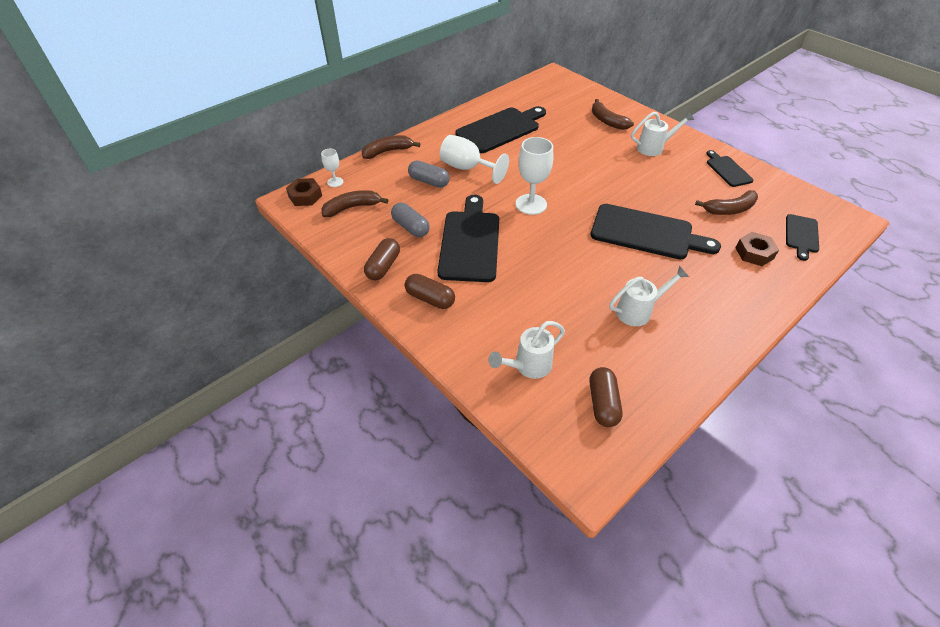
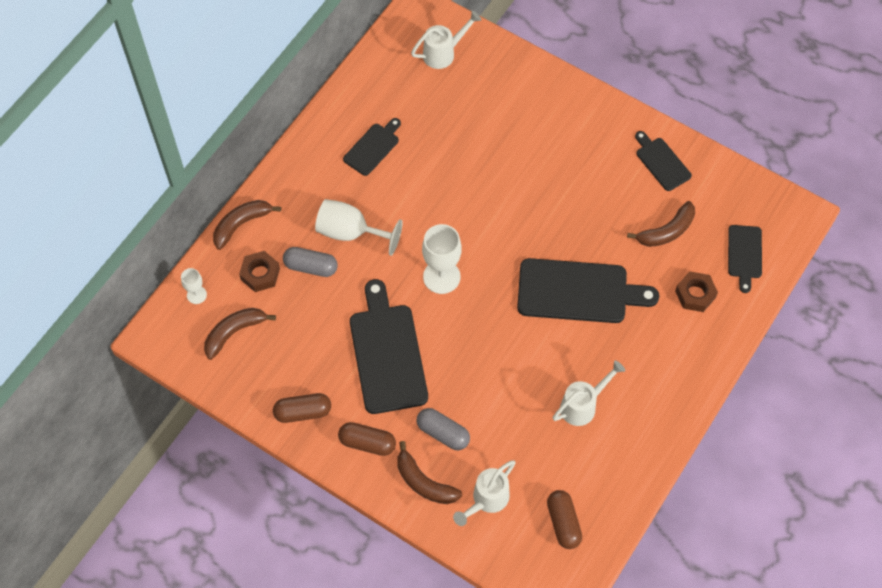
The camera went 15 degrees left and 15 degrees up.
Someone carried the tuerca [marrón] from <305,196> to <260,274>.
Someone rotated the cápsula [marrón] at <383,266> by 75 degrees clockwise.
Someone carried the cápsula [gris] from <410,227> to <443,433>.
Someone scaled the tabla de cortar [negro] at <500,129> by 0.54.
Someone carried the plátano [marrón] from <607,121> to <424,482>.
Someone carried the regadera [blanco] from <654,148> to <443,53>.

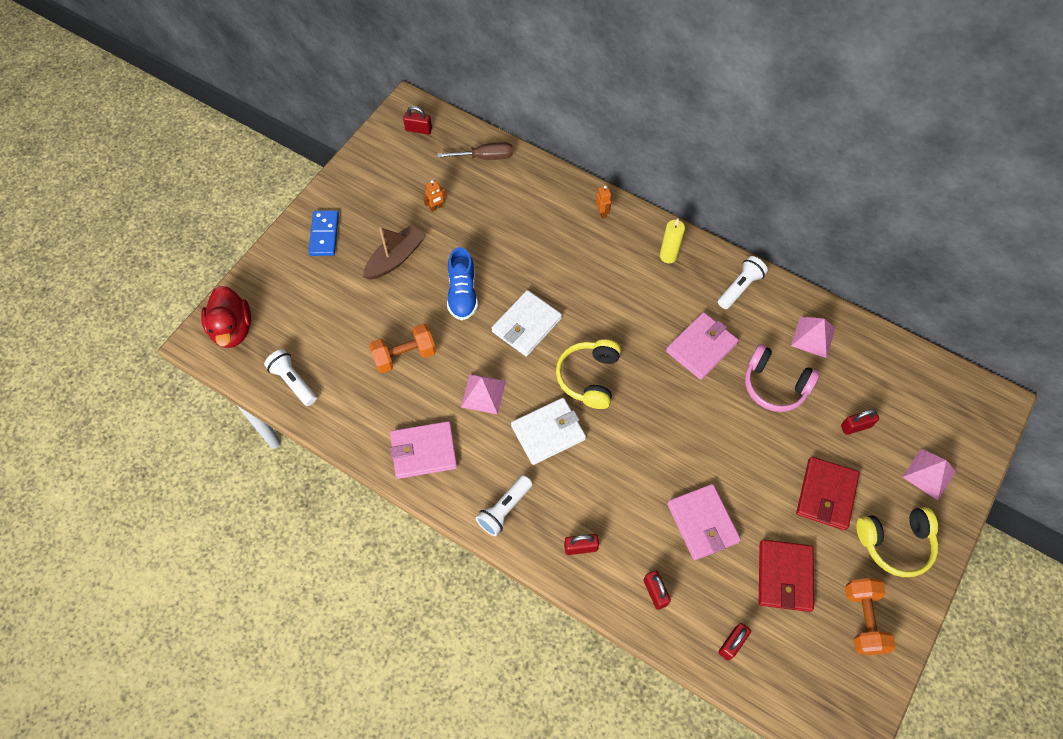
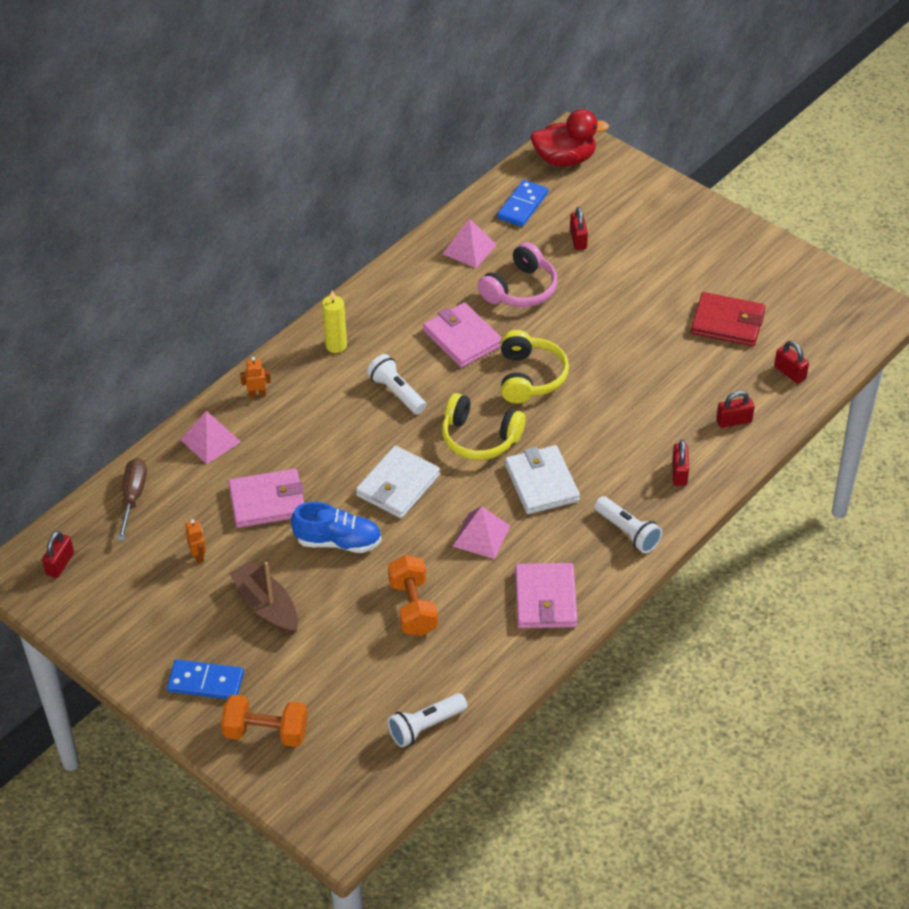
The camera went 80 degrees left and 15 degrees down.
Someone carried the pato [rojo] from <232,329> to <565,159>.
Someone rotated the cartera [blanco] at <526,325> by 75 degrees clockwise.
Someone carried the cartera [rosa] from <702,523> to <267,501>.
Someone carried the lámpara de mano [blanco] from <740,287> to <396,392>.
Someone took away the cartera [rojo] at <826,494>.
Someone carried the mancuerna [naranja] from <863,620> to <266,732>.
Someone carried the auriculares [amarillo] from <895,543> to <530,377>.
Someone carried the pirámide [rosa] from <929,474> to <210,440>.
Someone put down the ficha de dominó [azul] at <522,205>.

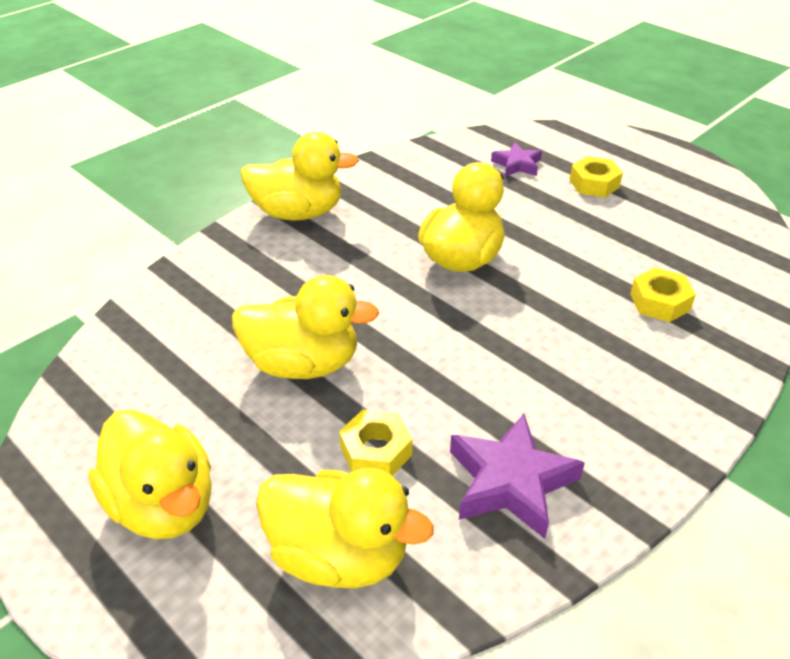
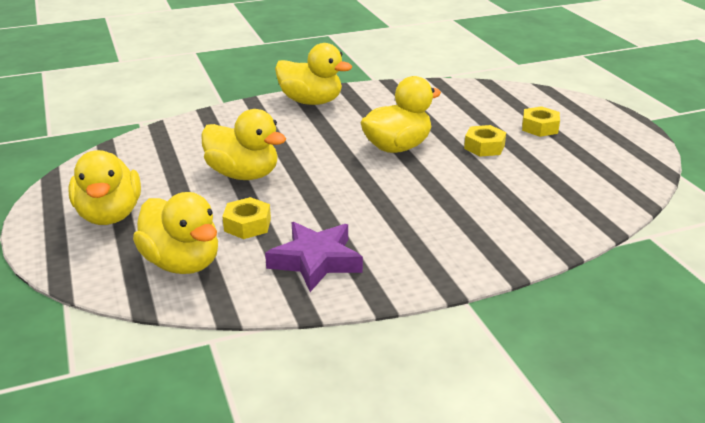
The camera went 25 degrees right and 10 degrees down.
Someone took away the estrella [morado] at <517,164>.
Someone carried the tuerca [amarillo] from <660,302> to <484,147>.

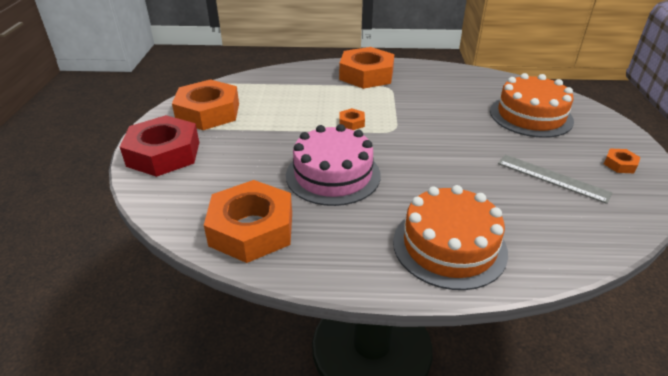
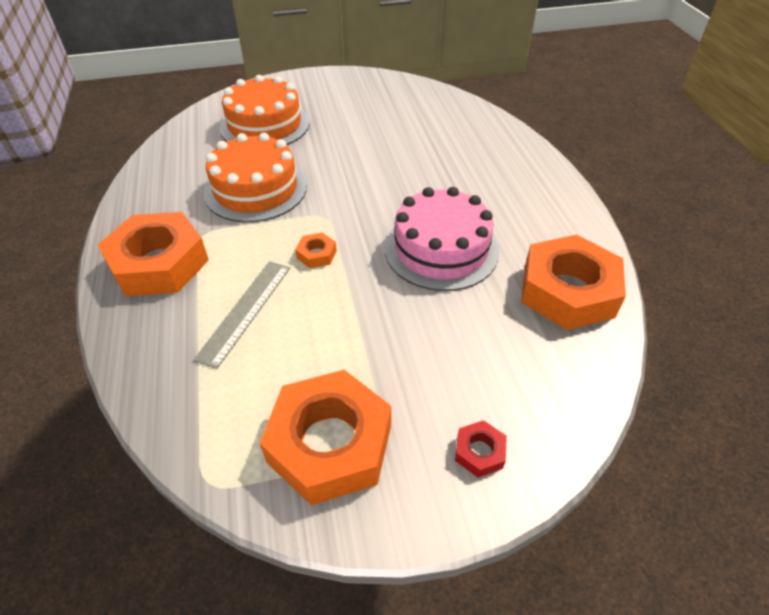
The camera went 105 degrees left and 10 degrees up.
Someone scaled the tuerca [rojo] at <163,154> by 0.42.
Someone carried the tarta [naranja] from <449,246> to <256,189>.
Someone carried the regla [gris] from <552,178> to <245,311>.
Someone took away the tuerca [naranja] at <620,164>.

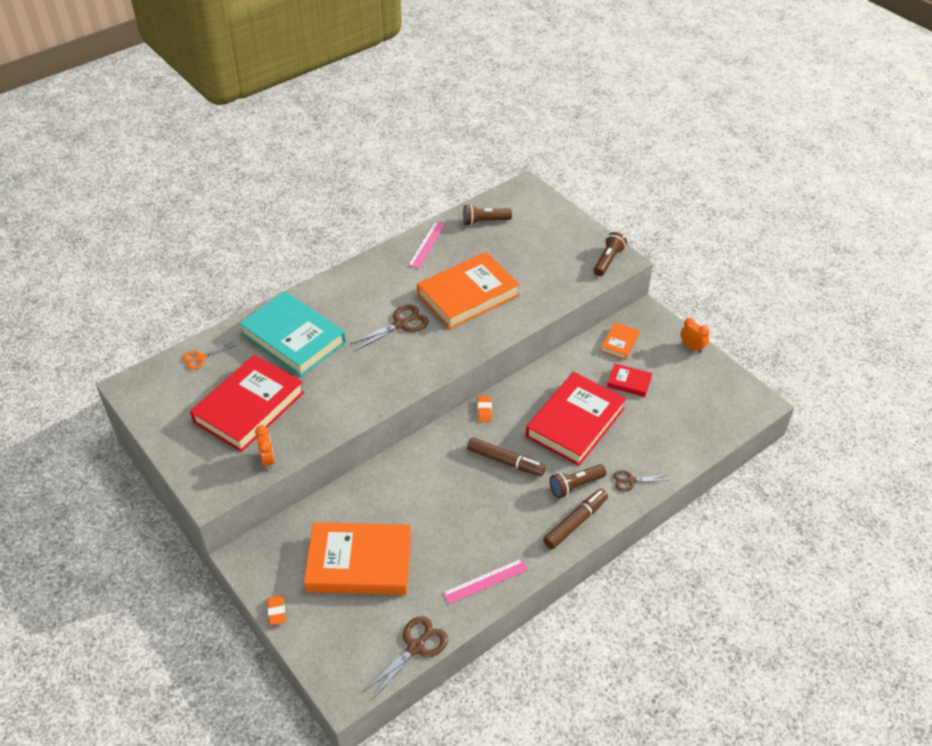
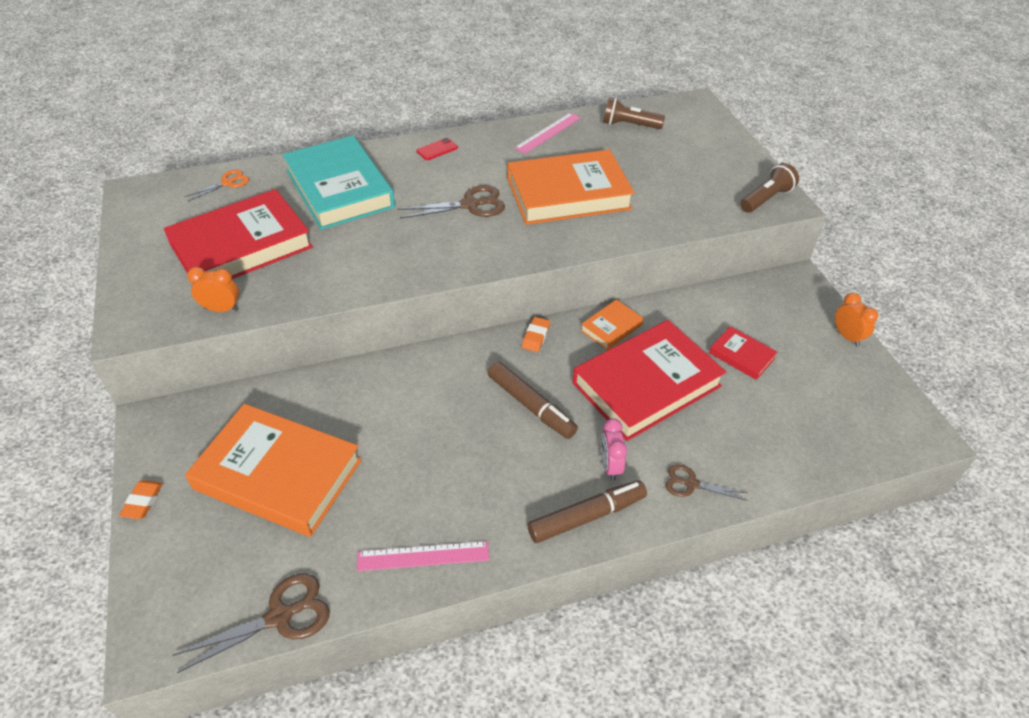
The camera went 20 degrees right and 0 degrees up.
Someone rotated the tijeras [naranja] at <201,358> by 150 degrees clockwise.
Someone rotated the despertador [naranja] at <268,460> by 90 degrees counterclockwise.
Someone swapped the lámpara de mano [marrón] at <575,485> for the despertador [rosa] at <610,466>.
Someone carried the libro [naranja] from <619,343> to <611,327>.
Someone put down the móvil [rojo] at <437,149>.

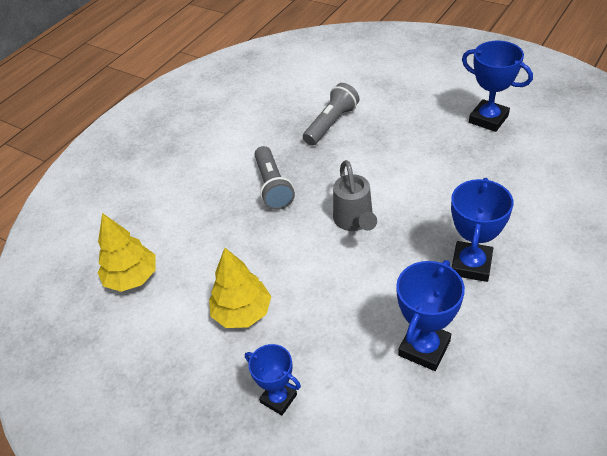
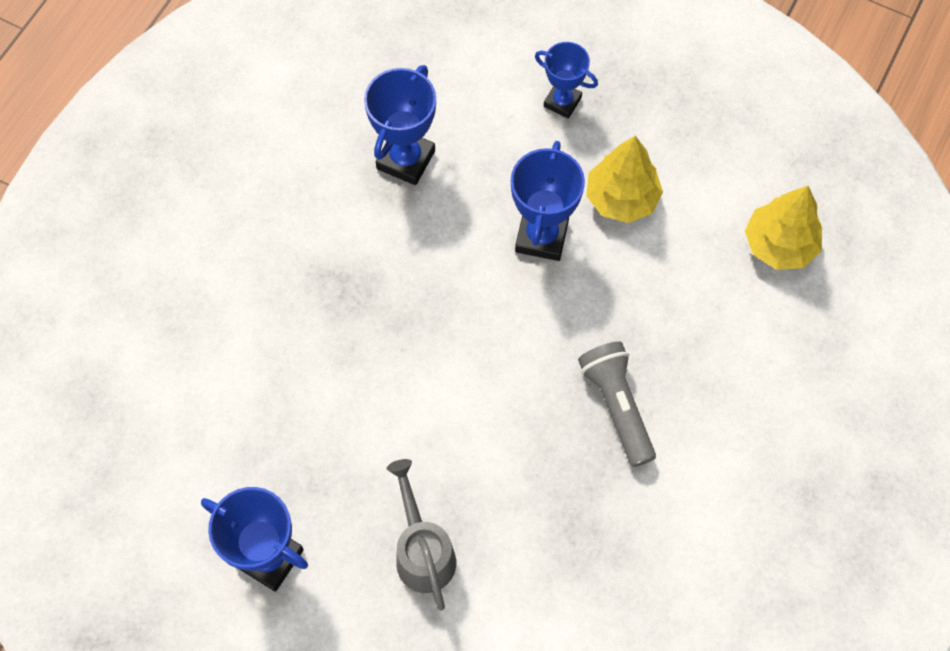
The camera went 170 degrees right and 20 degrees up.
Someone took away the lámpara de mano [gris] at <331,123>.
Someone carried the regadera [gris] from <355,222> to <422,551>.
Someone carried the trofeo [azul] from <471,265> to <541,237>.

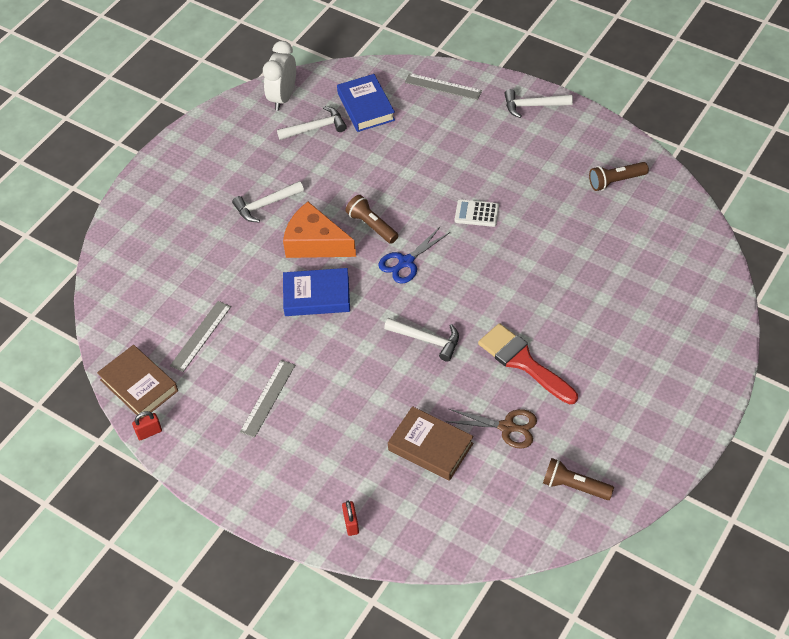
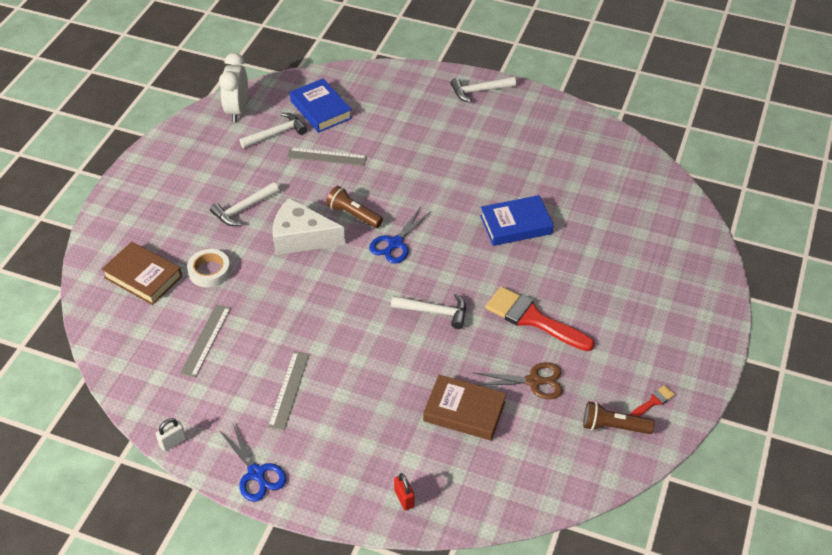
The camera went 15 degrees left and 5 degrees down.
Someone carried the libro [marrón] from <139,385> to <143,277>.
Someone repainted the candado [rojo] at <149,432>, which became the candado [blanco] at <173,442>.
Someone repainted the queso [naranja] at <315,243>, which became the queso [blanco] at <301,237>.
Someone carried the libro [azul] from <317,296> to <516,225>.
Someone carried the regla [gris] from <443,87> to <327,157>.
Someone took away the calculadora [blanco] at <476,213>.
Someone took away the lámpara de mano [marrón] at <615,181>.
Someone put down the cinta adhesiva [blanco] at <209,271>.
Someone put down the tijeras [azul] at <256,474>.
Someone put down the pincel [rojo] at <653,401>.

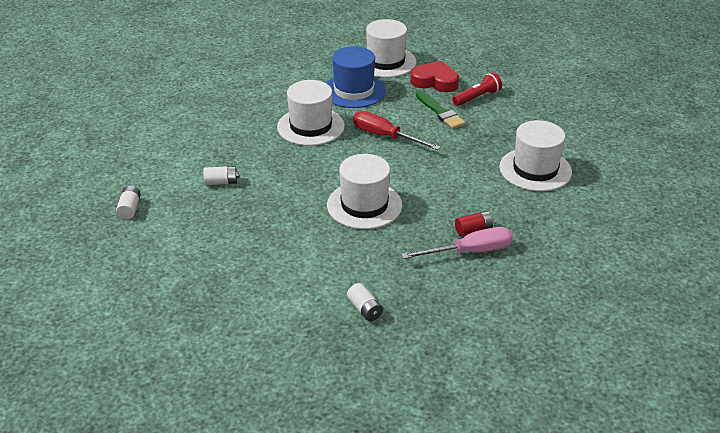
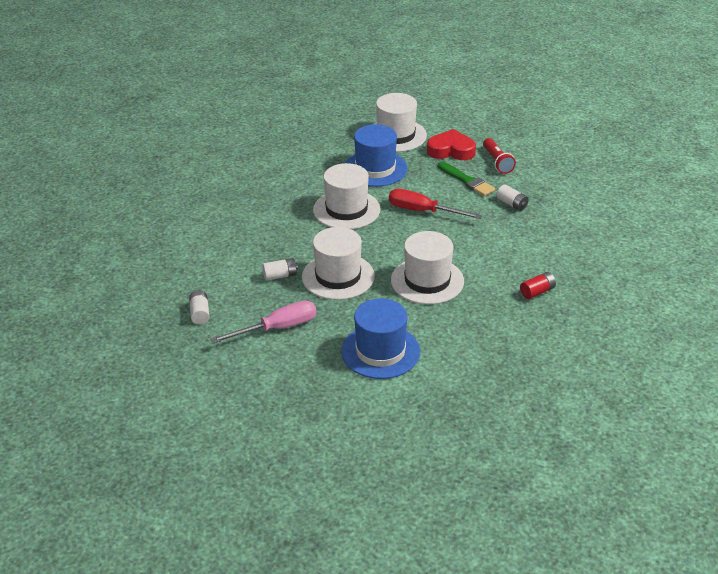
The camera went 10 degrees left and 0 degrees up.
Someone carried the pila [blanco] from <365,309> to <512,204>.
Someone carried the destornillador [rosa] from <470,252> to <277,328>.
Someone rotated the lámpara de mano [rojo] at <477,97> by 120 degrees clockwise.
Someone carried the sombrero [blanco] from <535,169> to <338,276>.
Someone put down the sombrero [azul] at <380,351>.

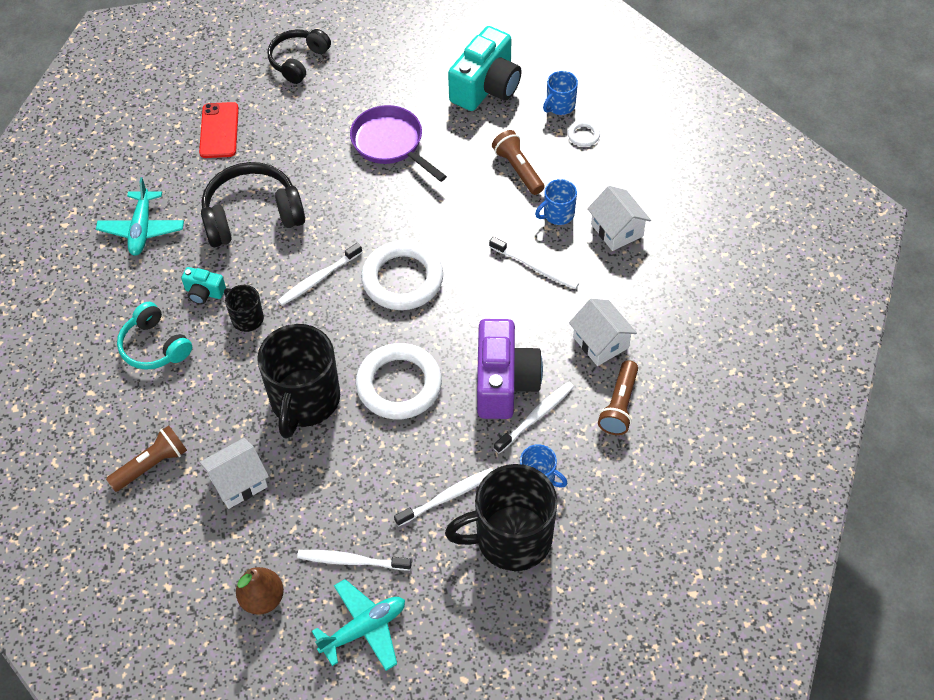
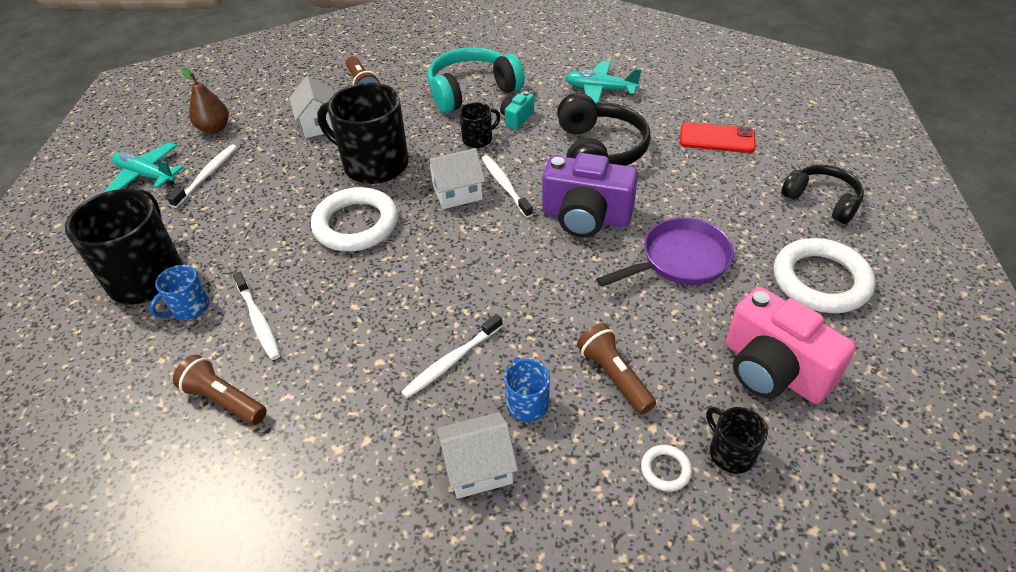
The camera went 105 degrees right and 10 degrees down.
Someone scaled the auriculares [turquesa] at <155,346> by 1.52.
Someone rotated the avión [turquesa] at <364,629> by 135 degrees clockwise.
Someone carried the anillo [blanco] from <402,279> to <820,280>.
Someone took away the cepillo de dientes [blanco] at <447,497>.
Someone repainted the cámara [turquesa] at <486,87>, which became the cámara [rosa] at <773,370>.
Someone carried the cámara [morado] from <504,382> to <586,217>.
Someone rotated the lámpara de mano [marrón] at <518,169> by 105 degrees counterclockwise.
Someone repainted the taza [azul] at <560,105>, which became the taza [negro] at <730,453>.
Someone carried the casa [blanco] from <600,342> to <457,192>.

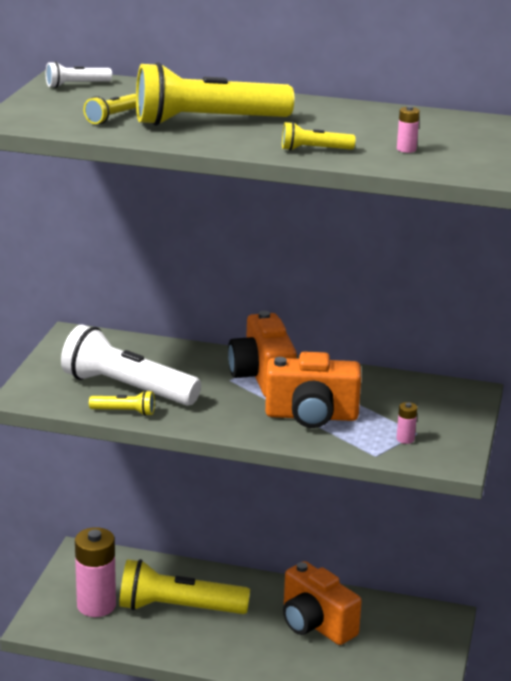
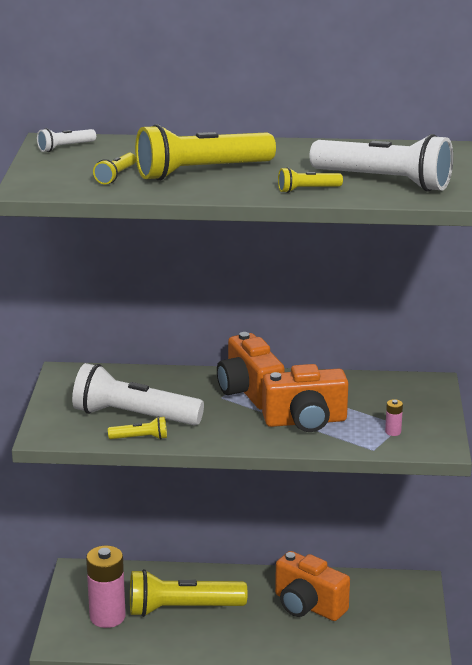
The camera went 10 degrees left and 0 degrees up.
Someone swapped the pila [rosa] at <406,149> for the lámpara de mano [blanco] at <384,181>.

